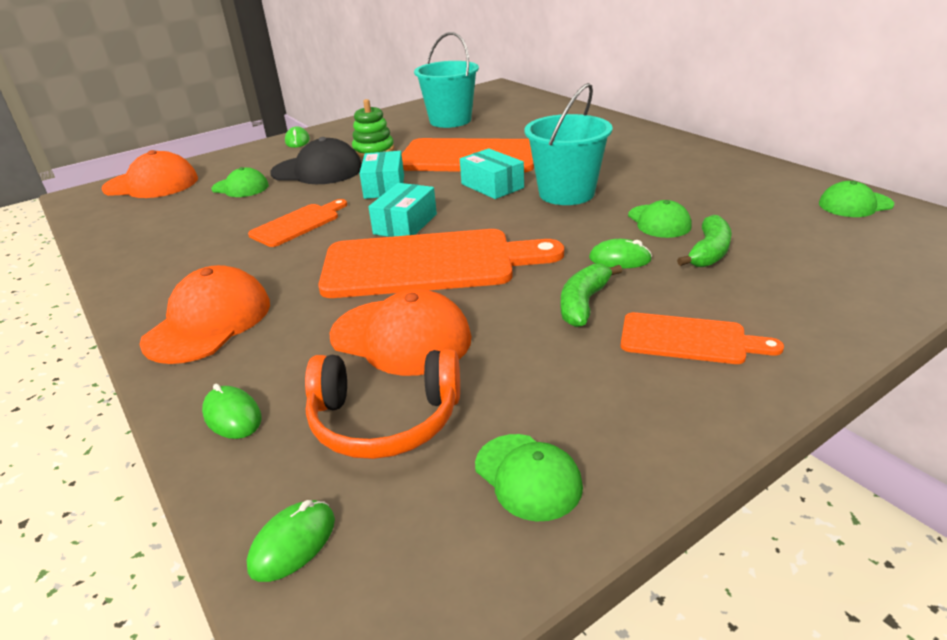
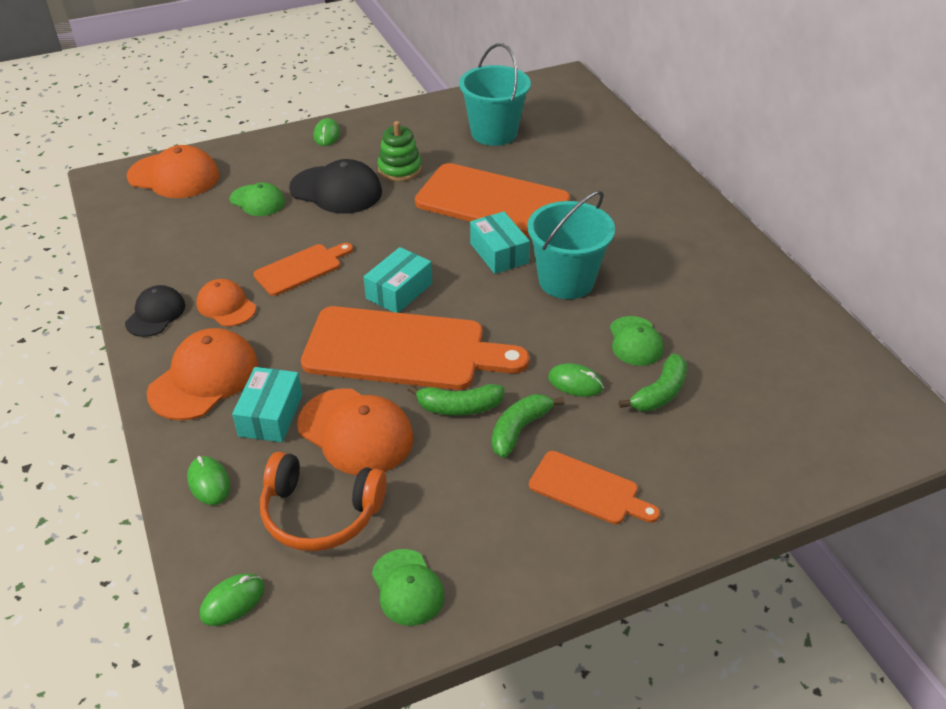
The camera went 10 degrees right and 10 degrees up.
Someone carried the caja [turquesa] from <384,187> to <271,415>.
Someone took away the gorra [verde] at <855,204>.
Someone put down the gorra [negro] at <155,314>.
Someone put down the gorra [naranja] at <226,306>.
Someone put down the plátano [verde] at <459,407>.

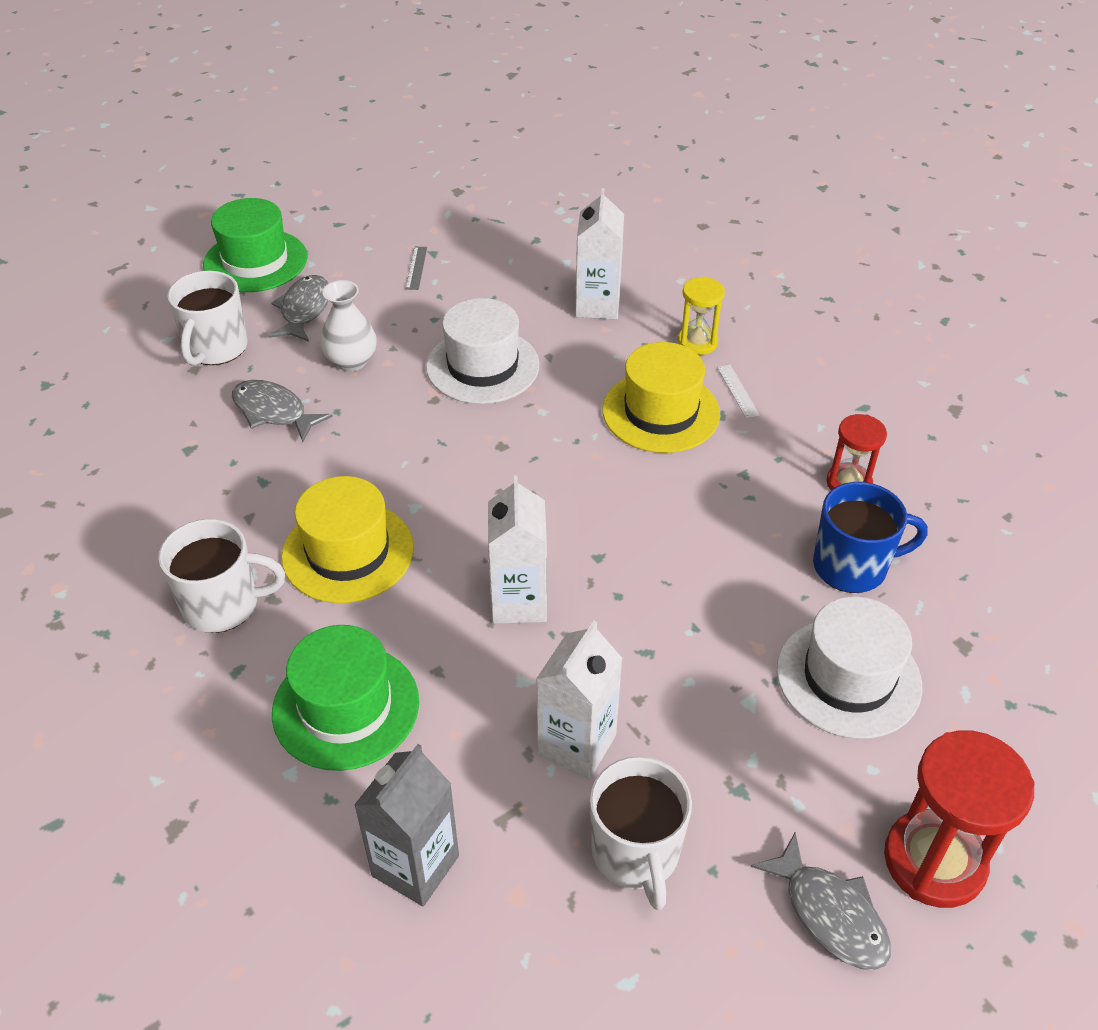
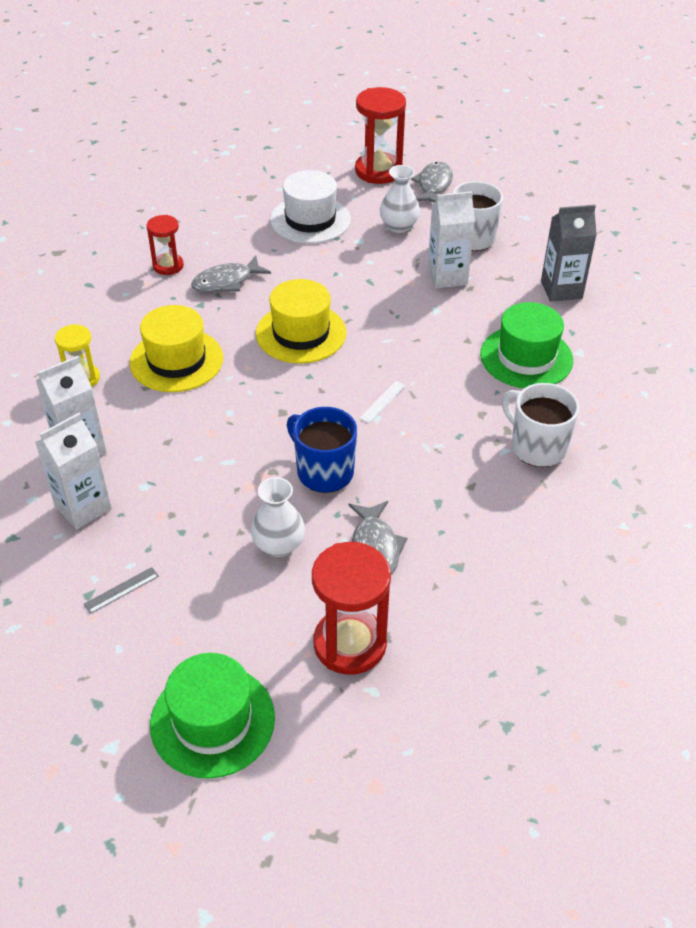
The camera went 130 degrees left and 0 degrees up.
Someone swapped the taza [blanco] at <216,348> for the reloj de arena [rojo] at <350,644>.
Someone carried the pez [gris] from <304,310> to <226,282>.
Someone carried the sombrero [amarillo] from <348,552> to <301,333>.
Someone took away the sombrero [blanco] at <483,366>.
Someone carried the cartón de leche [blanco] from <519,602> to <83,507>.
Someone carried the regla [blanco] from <737,391> to <383,402>.
Someone carried the taza [azul] from <852,566> to <323,471>.
Someone put down the florero [blanco] at <399,226>.

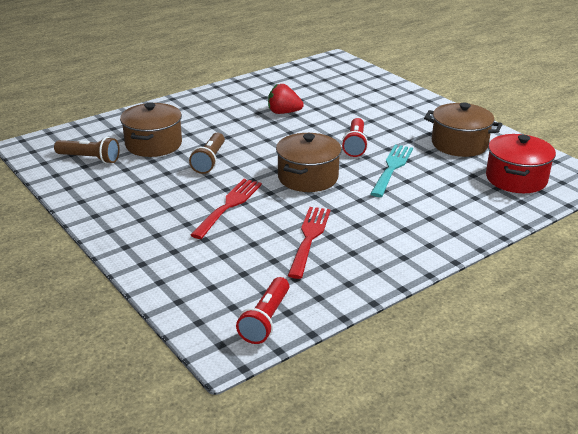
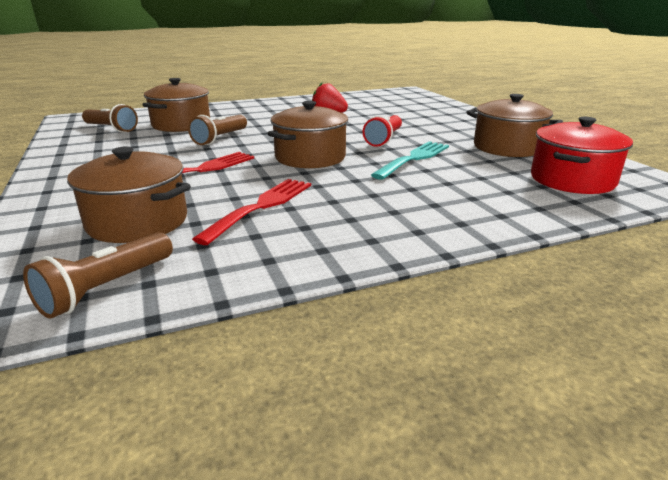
The camera went 15 degrees right and 5 degrees down.
Someone repainted the lámpara de mano [rojo] at <266,320>, which became the lámpara de mano [marrón] at <107,288>.
Someone put down the olla [marrón] at <138,222>.

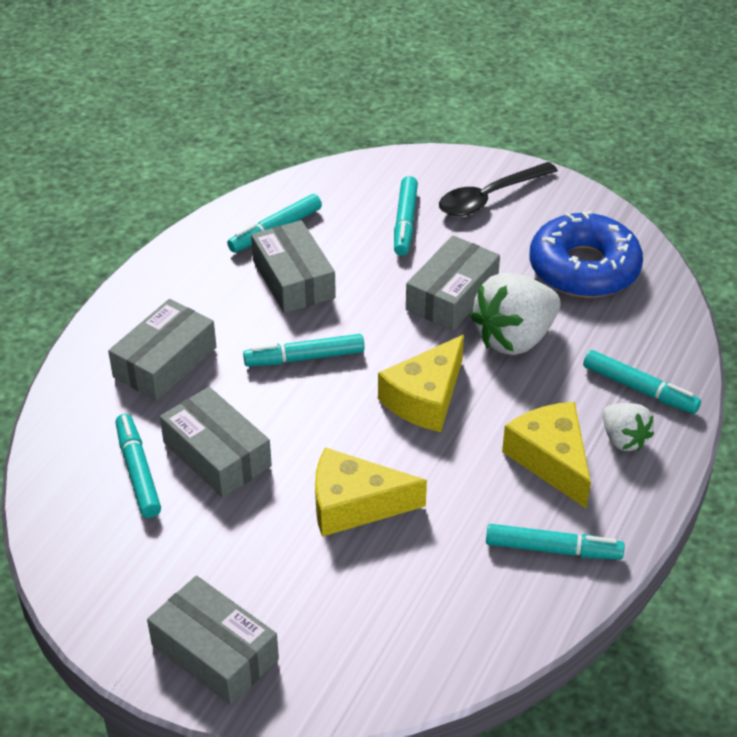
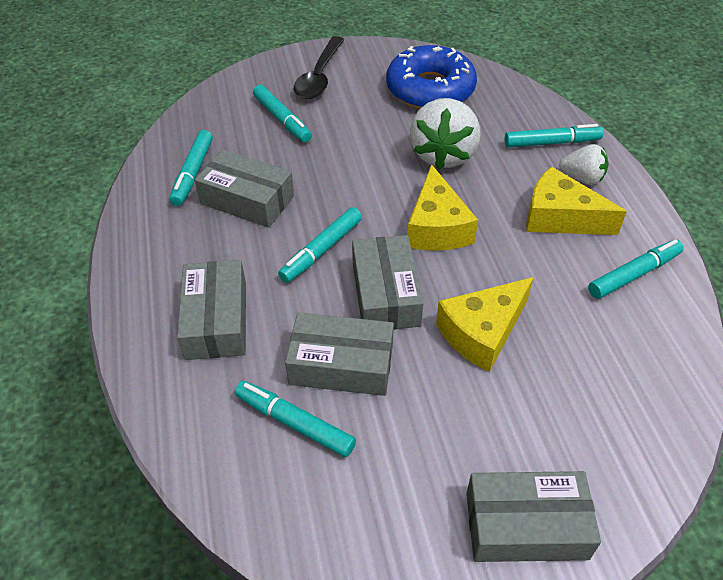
The camera went 40 degrees left and 5 degrees up.
Someone carried the caja [gris] from <452,295> to <385,294>.

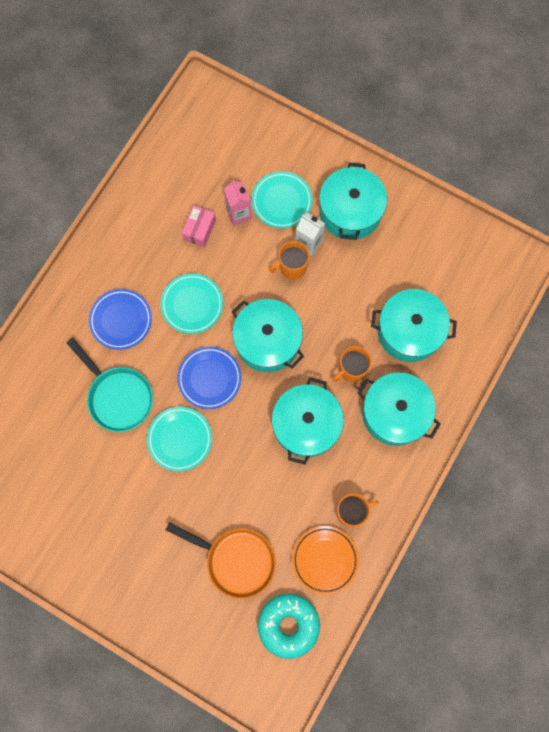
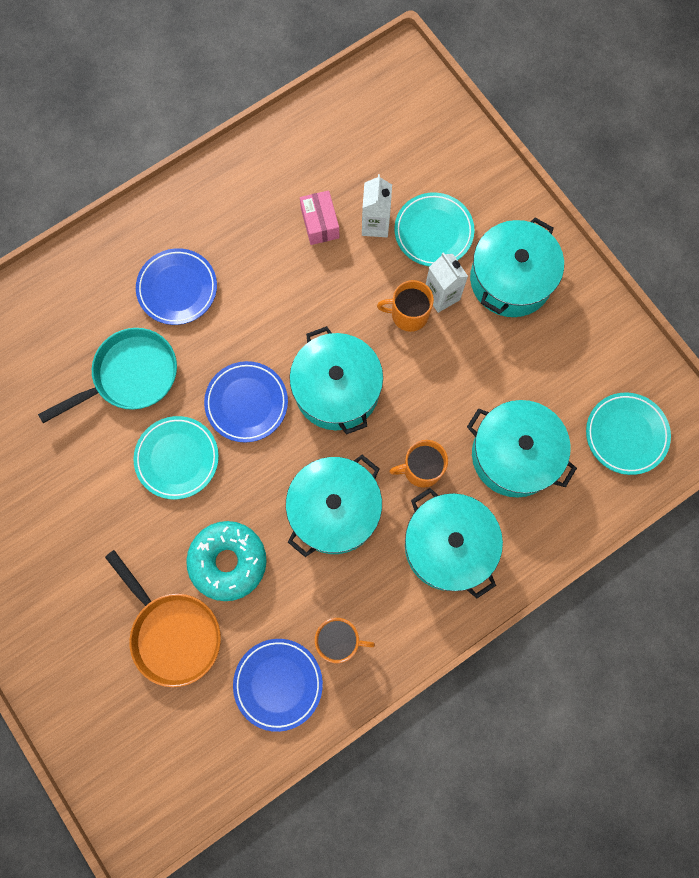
The camera went 25 degrees right and 0 degrees up.
Someone rotated the sartén [turquesa] at <118,396> by 105 degrees counterclockwise.
Someone carried the plato [turquesa] from <192,304> to <626,434>.
Someone rotated the caja [rosa] at <199,230> by 60 degrees counterclockwise.
Someone repainted the cartón de leche [rosa] at <239,214>, which became the cartón de leche [blanco] at <375,224>.
Someone carried the rosquilla [turquesa] from <288,624> to <228,562>.
Someone repainted the plato [naranja] at <325,560>, which became the plato [azul] at <278,684>.

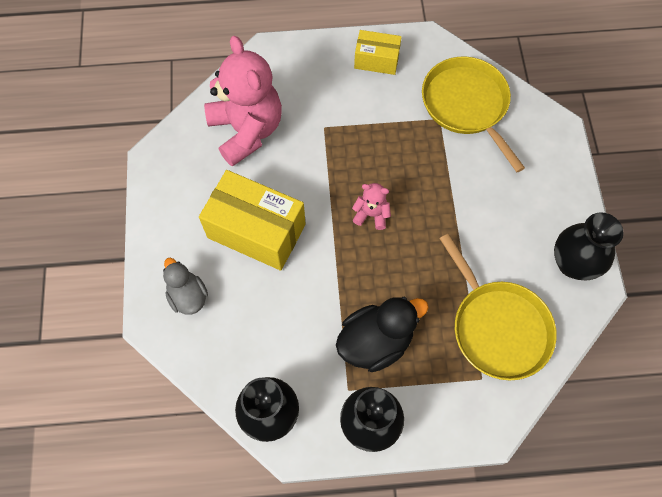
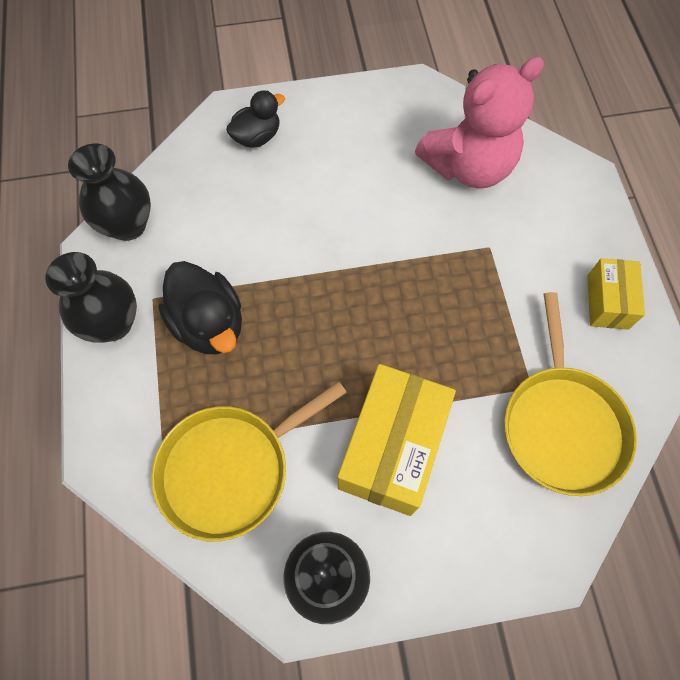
The camera went 85 degrees right and 0 degrees up.
Someone repainted the pato [gris] at <188,296>, which became the pato [negro] at <257,137>.
Someone carried the caja [amarillo] from <256,231> to <392,448>.
Someone took away the osito [rosa] at <371,214>.
Someone rotated the sartén [amarillo] at <467,105> by 120 degrees clockwise.

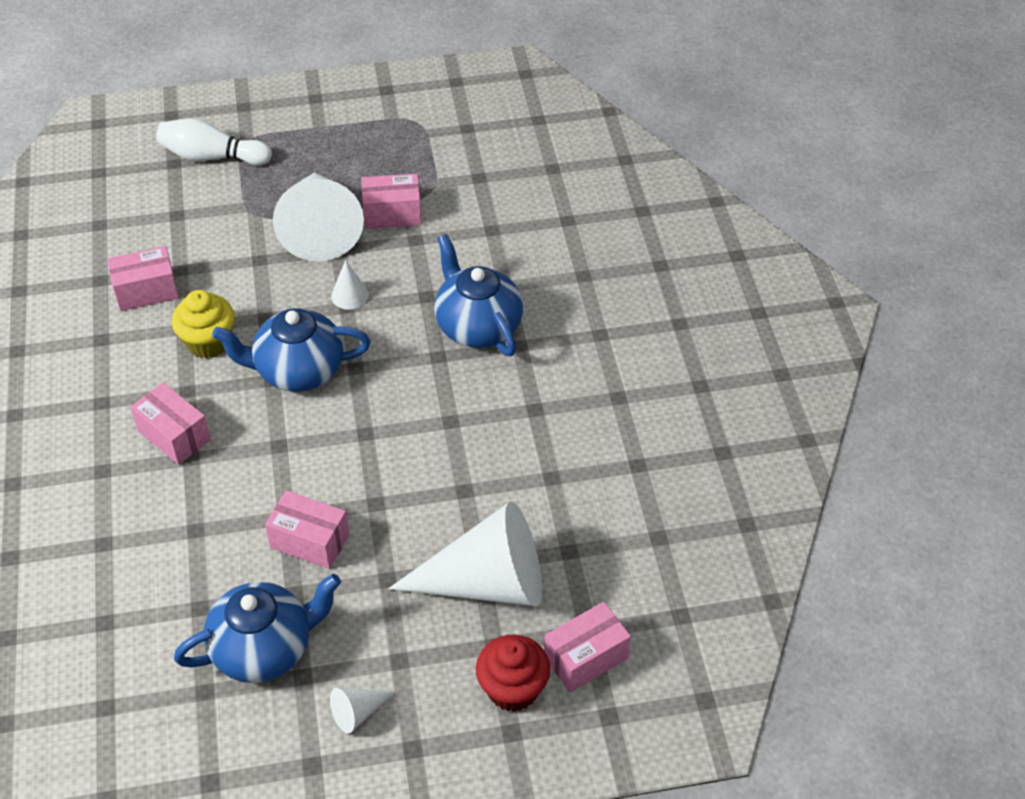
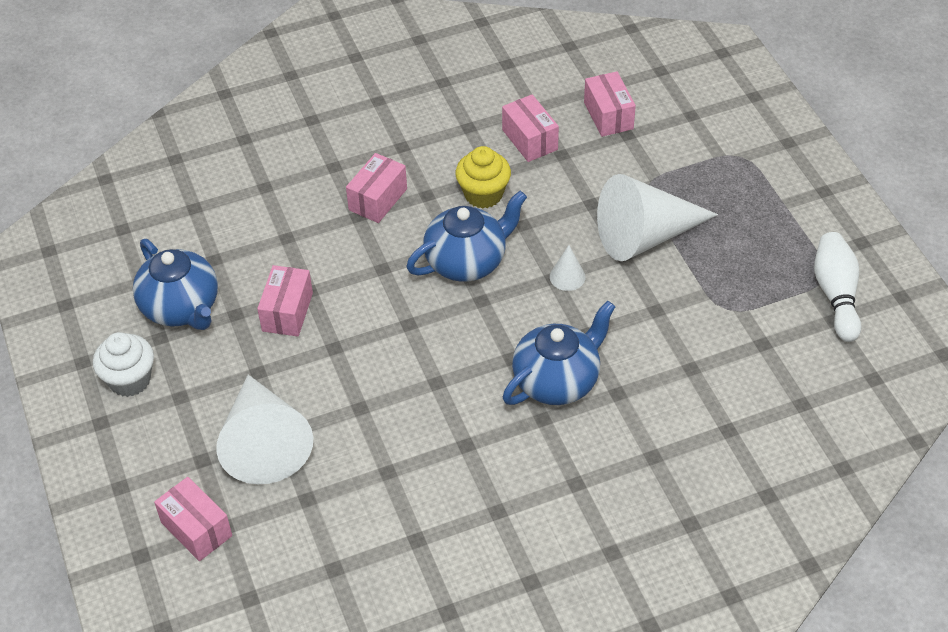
The camera went 80 degrees right and 0 degrees up.
Someone carried the bolo [blanco] from <212,157> to <836,295>.
Someone rotated the tetera [azul] at <298,370> by 75 degrees clockwise.
Someone swapped the cono [blanco] at <358,712> for the magdalena [blanco] at <130,380>.
Someone carried the caja [rosa] from <392,214> to <608,115>.
Someone took away the magdalena [rojo] at <513,689>.

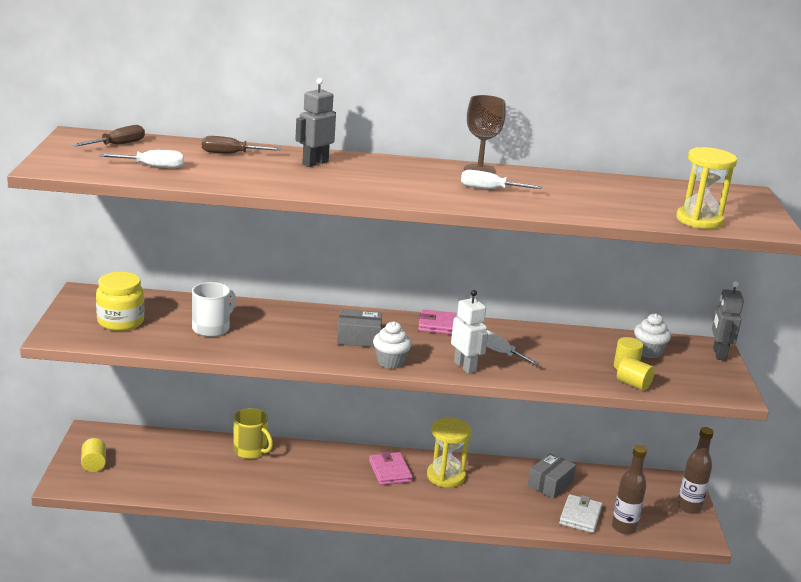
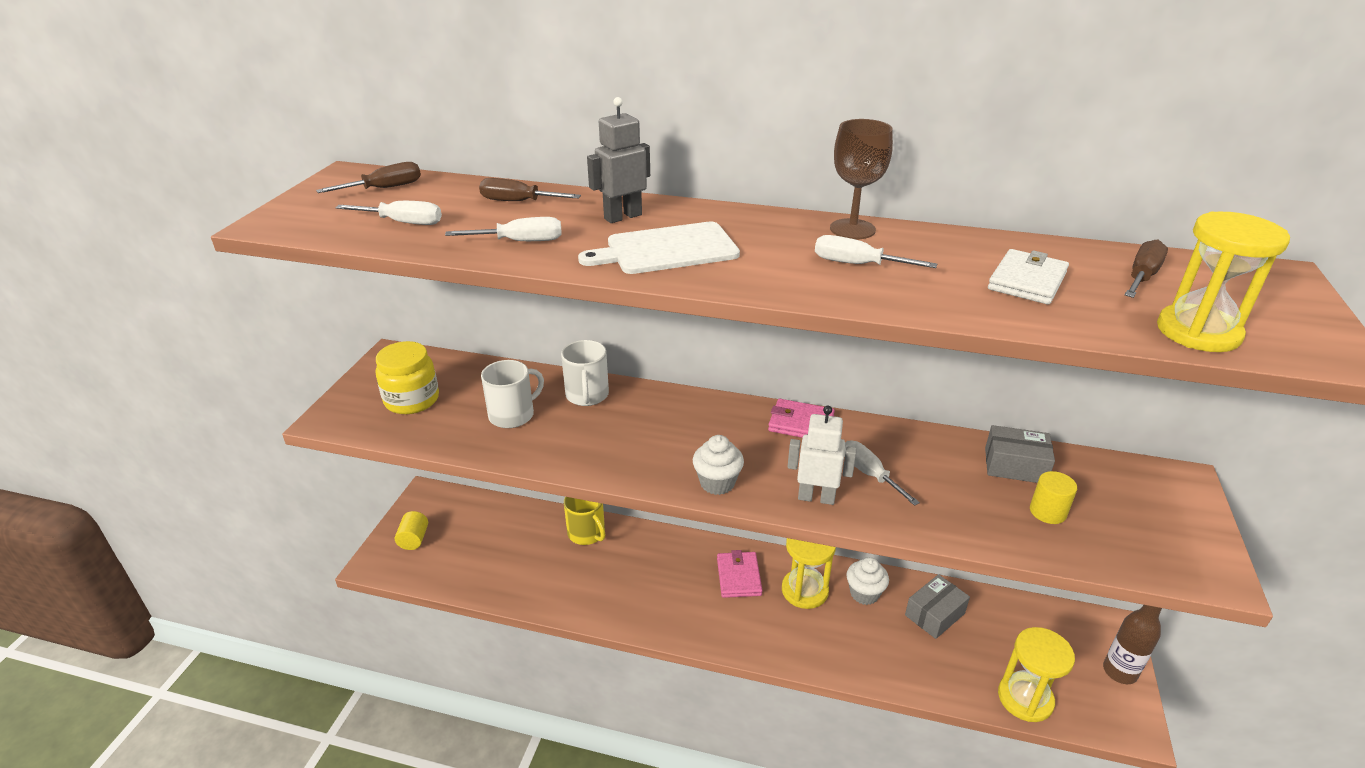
The camera went 15 degrees right and 10 degrees up.
Someone carried the caja [gris] from <359,338> to <1015,465>.
Someone rotated the robot [blanco] at <465,367> by 60 degrees counterclockwise.
Someone carried the cartera [blanco] from <580,516> to <1027,281>.
Someone swapped the botella [marrón] at <624,527> for the reloj de arena [amarillo] at <1025,698>.
Someone took away the cilindro [amarillo] at <633,384>.
Someone carried the magdalena [blanco] from <648,352> to <864,593>.
Someone took away the robot [gris] at <719,354>.
Someone put down the destornillador [blanco] at <520,241>.
Someone put down the taza [blanco] at <587,395>.
Someone put down the tabla de cortar [blanco] at <667,249>.
Someone put down the destornillador [marrón] at <1142,277>.

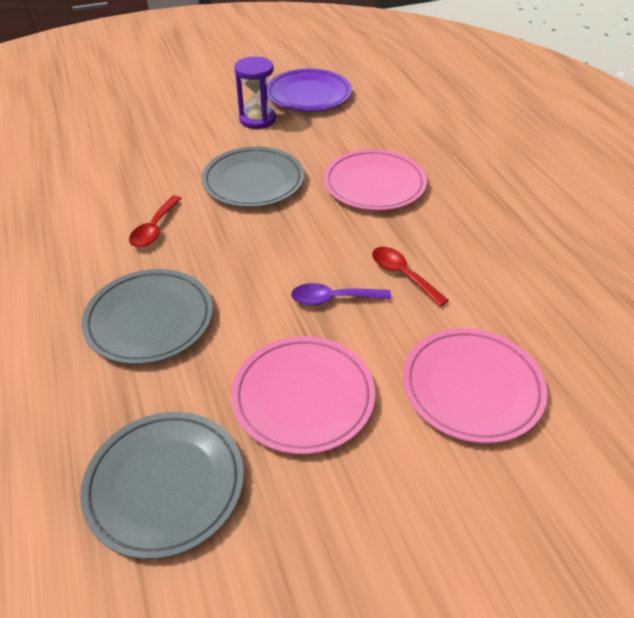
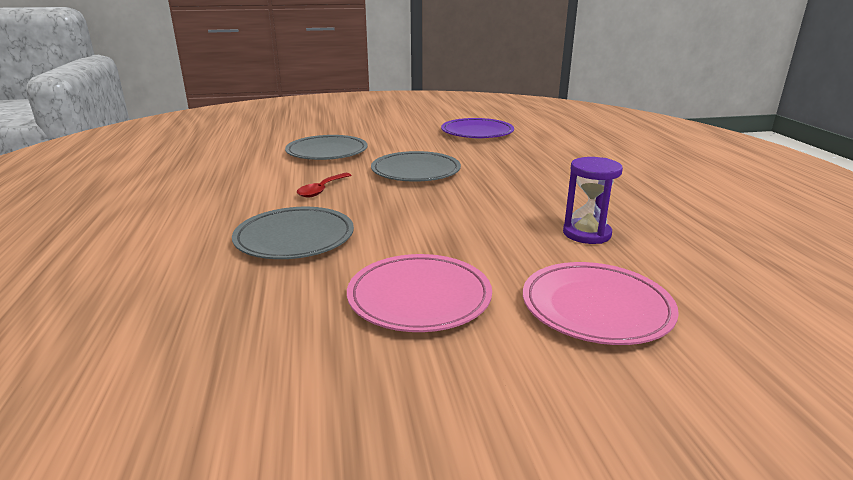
The camera went 10 degrees right and 20 degrees down.
Someone carried the plato [gris] from <165,485> to <327,152>.
Someone carried the reloj de arena [morado] from <257,119> to <586,234>.
Someone took away the cuchara [morado] at <333,299>.
Someone took away the plato [rosa] at <374,184>.
Someone took away the cuchara [rojo] at <403,275>.

